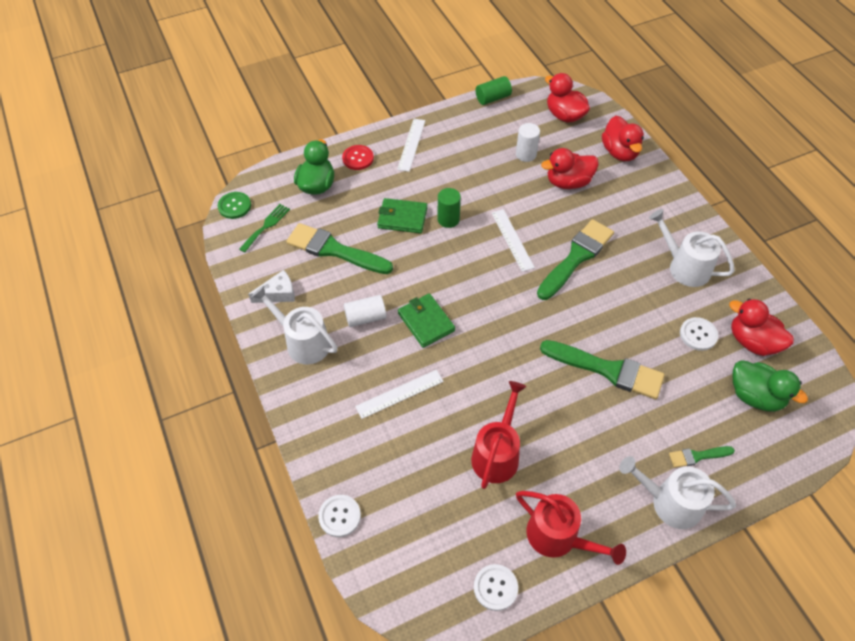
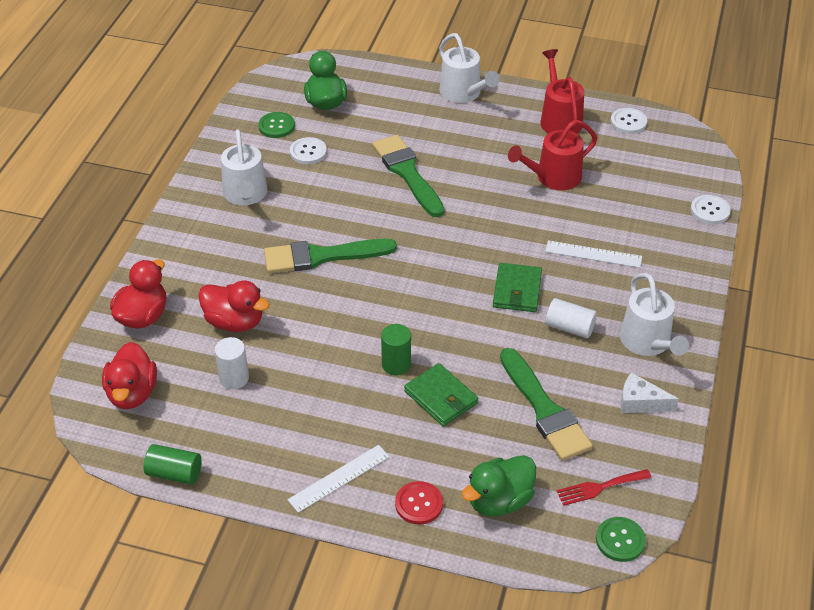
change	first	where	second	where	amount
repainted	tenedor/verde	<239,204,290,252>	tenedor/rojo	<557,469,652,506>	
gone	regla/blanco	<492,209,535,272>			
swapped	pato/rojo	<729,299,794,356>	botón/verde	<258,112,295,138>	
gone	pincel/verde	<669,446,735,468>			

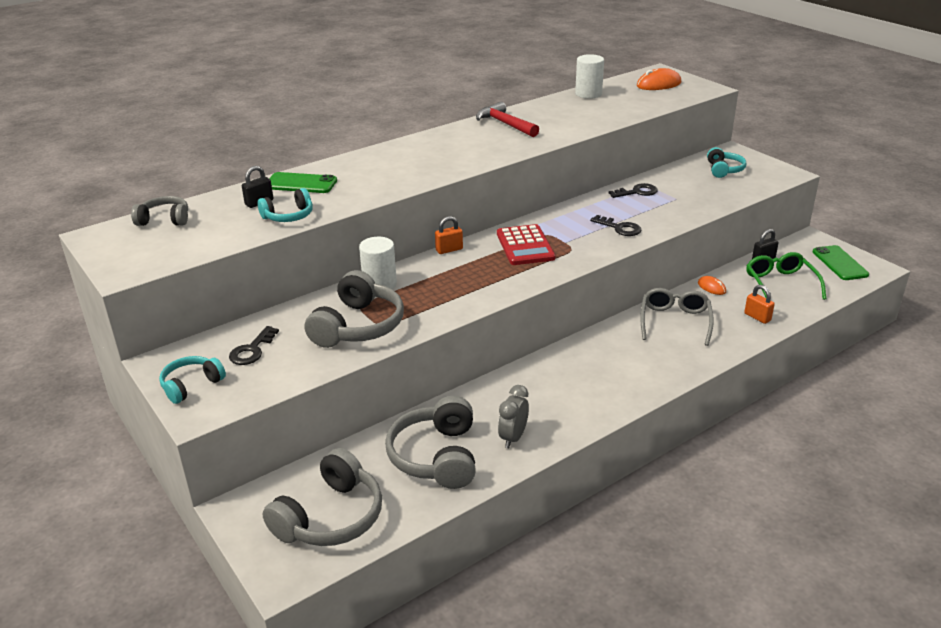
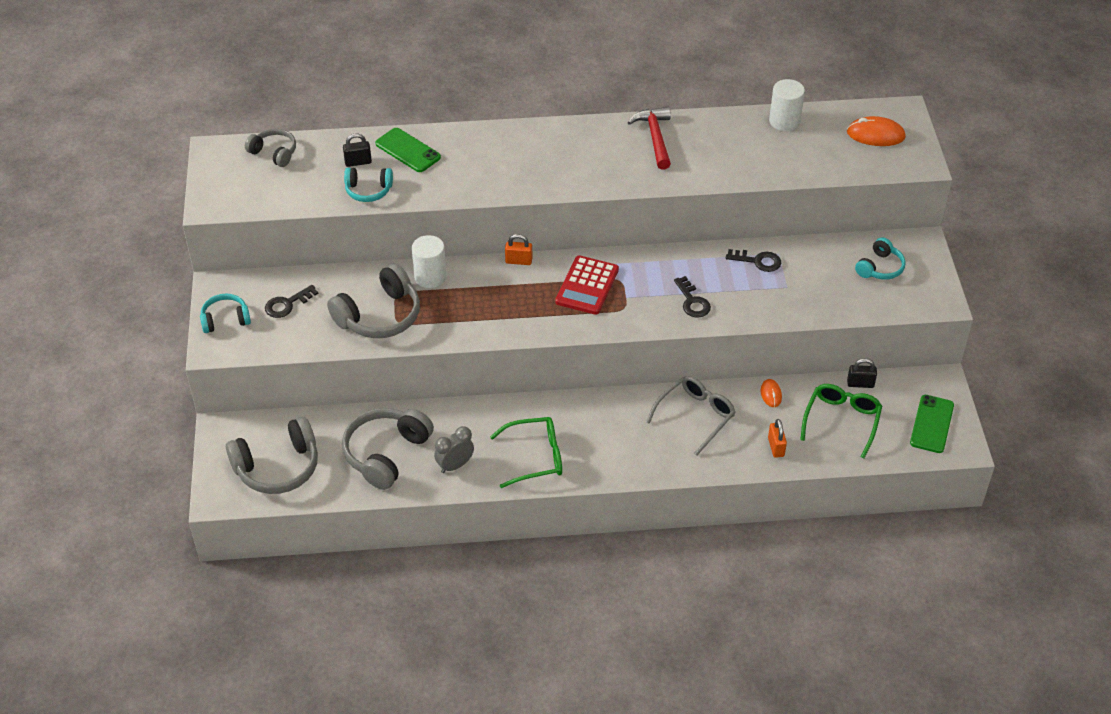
change	first	where	second	where	amount
new			gafas/verde	<490,417,562,488>	

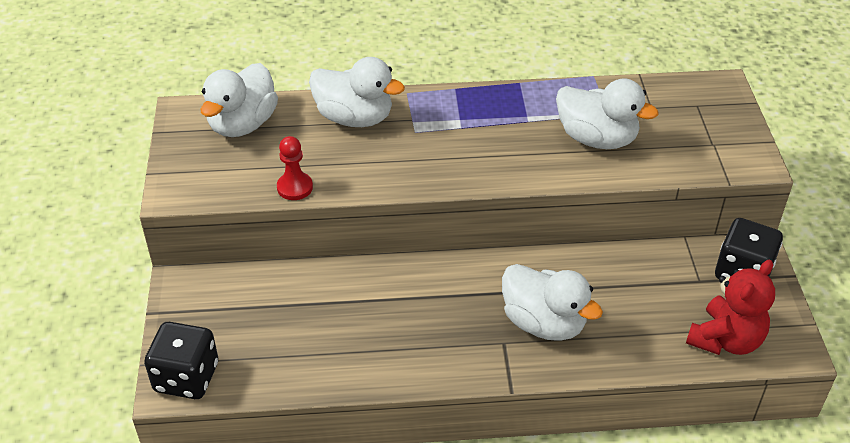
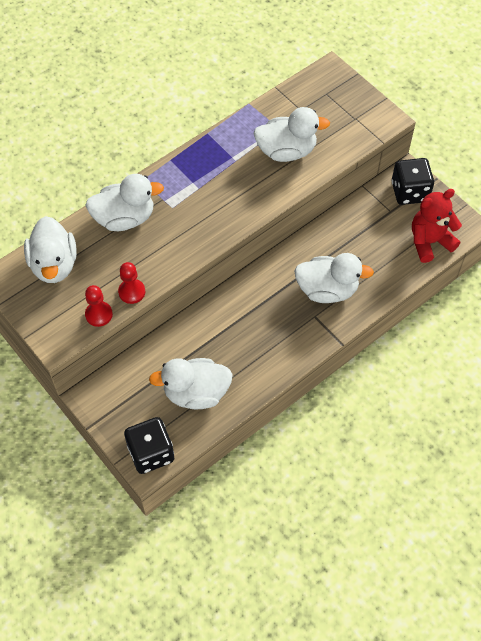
change	first	where	second	where	amount
rotated	osito/rojo	<686,259,775,355>		<412,189,462,263>	120 degrees counterclockwise
new			peón/rojo	<85,285,113,327>	
new			pato/blanco	<149,358,233,409>	

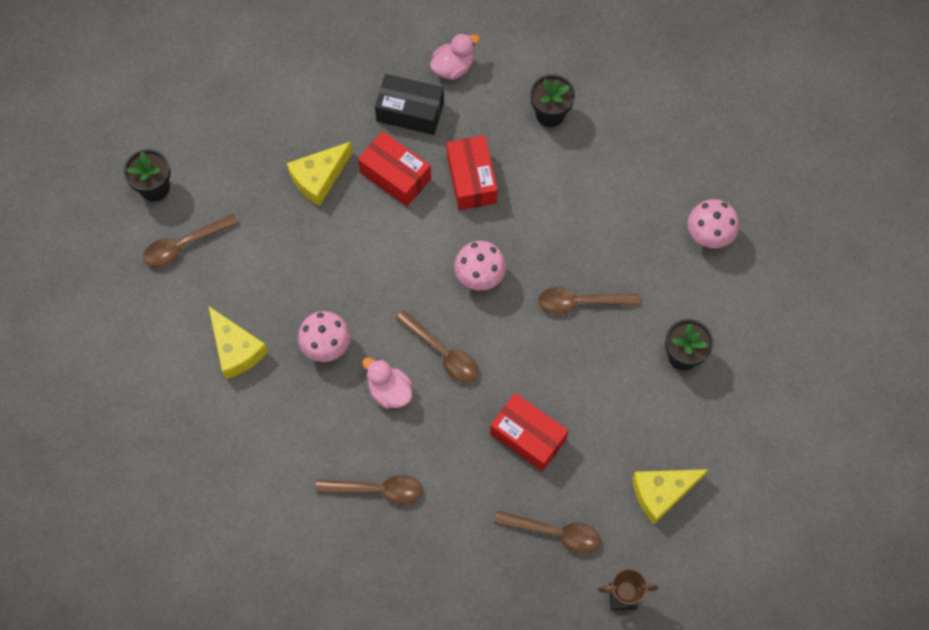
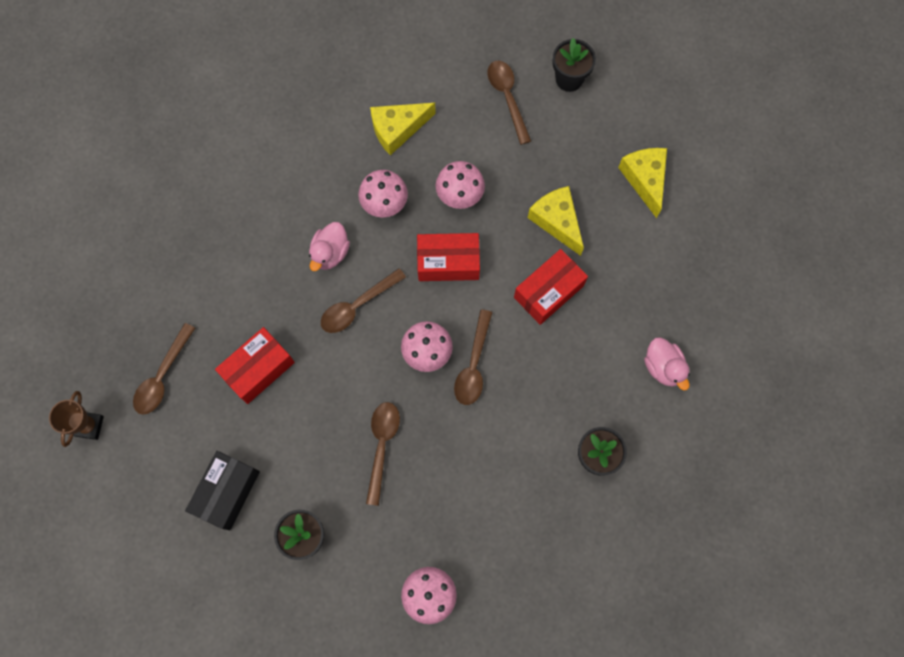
change	first	where	second	where	amount
shifted	caja/negro	<375,74,444,135>		<185,451,260,530>	
shifted	caja/rojo	<447,135,498,210>		<417,233,480,281>	
rotated	pato/rosa	<362,357,413,409>		<309,222,350,271>	150 degrees clockwise
shifted	queso/amarillo	<632,469,709,524>		<618,148,667,218>	
shifted	cuchara/marrón	<316,475,423,504>		<454,309,492,405>	
new			seta/rosa	<436,161,485,209>	

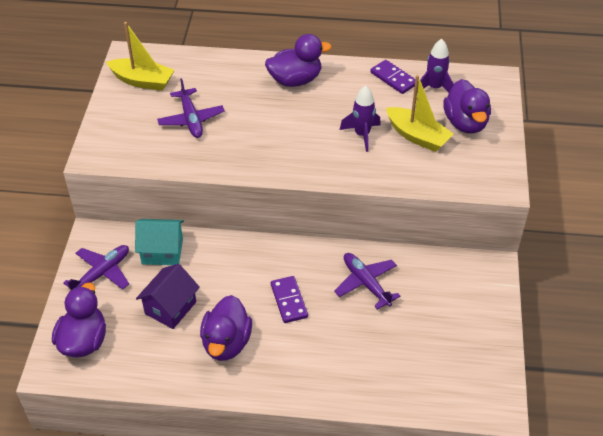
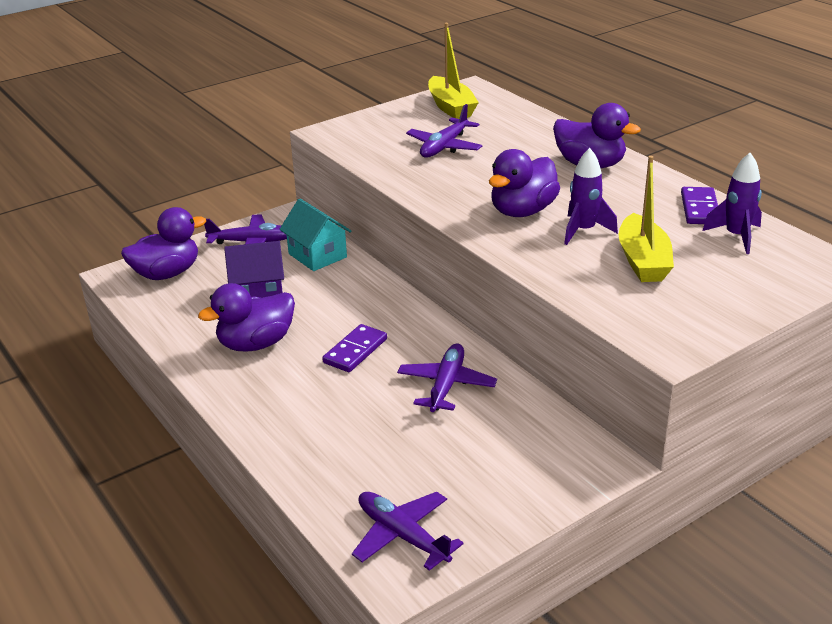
change	first	where	second	where	amount
shifted	pato/morado	<443,79,491,134>		<489,149,560,217>	
new			avión/morado	<352,492,464,571>	

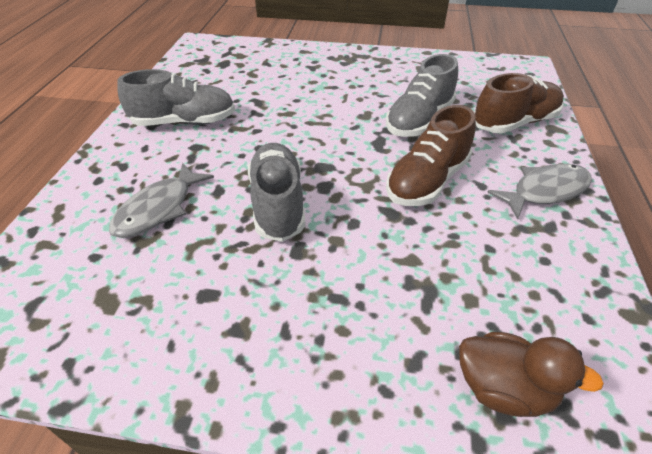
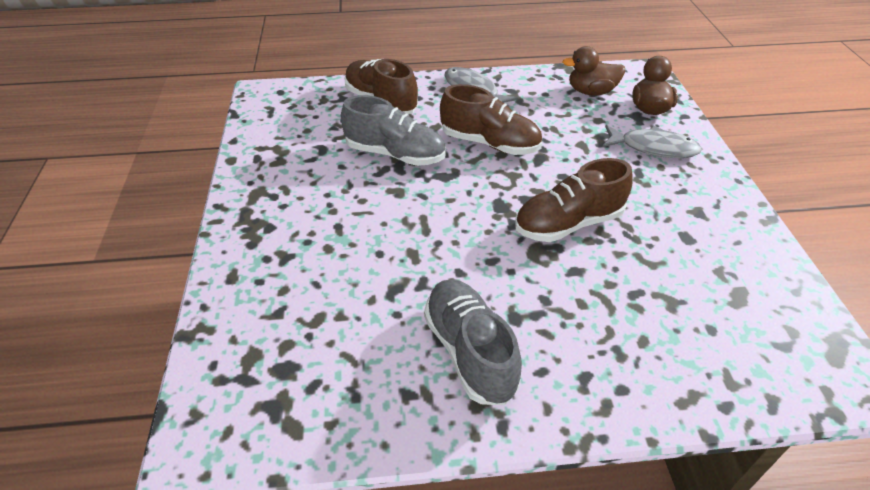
change	first	where	second	where	amount
repainted	zapato/gris	<248,143,306,242>	zapato/marrón	<515,158,633,242>	
shifted	pez/gris	<109,163,214,238>		<603,125,702,158>	
new			pato/marrón	<563,46,625,96>	

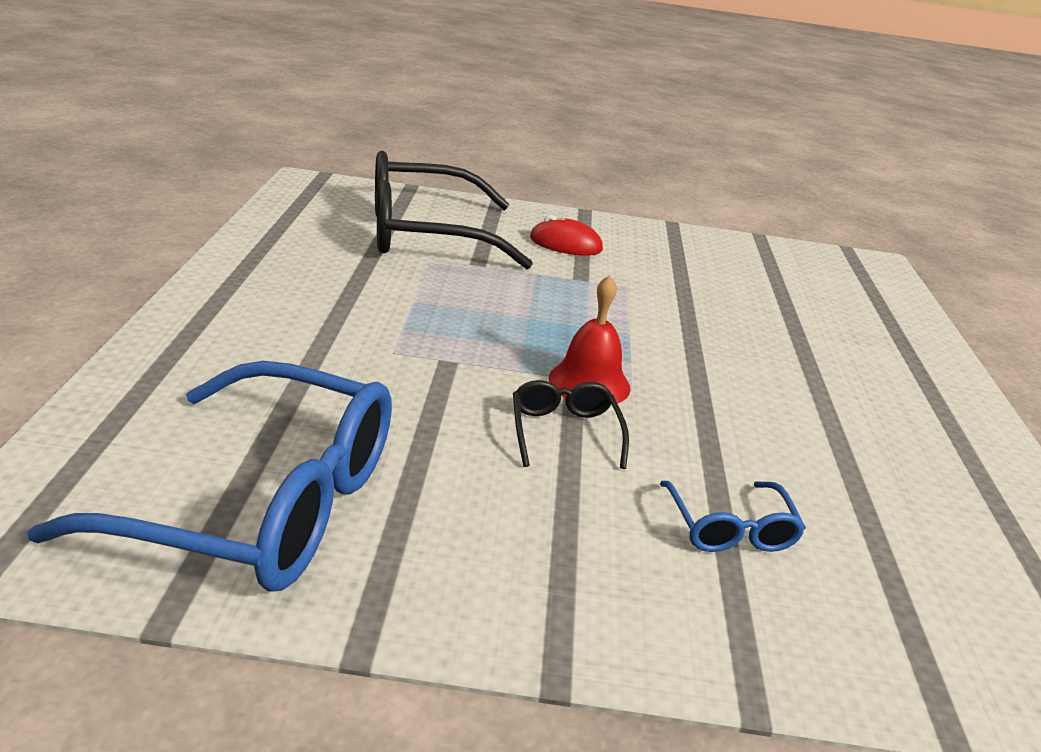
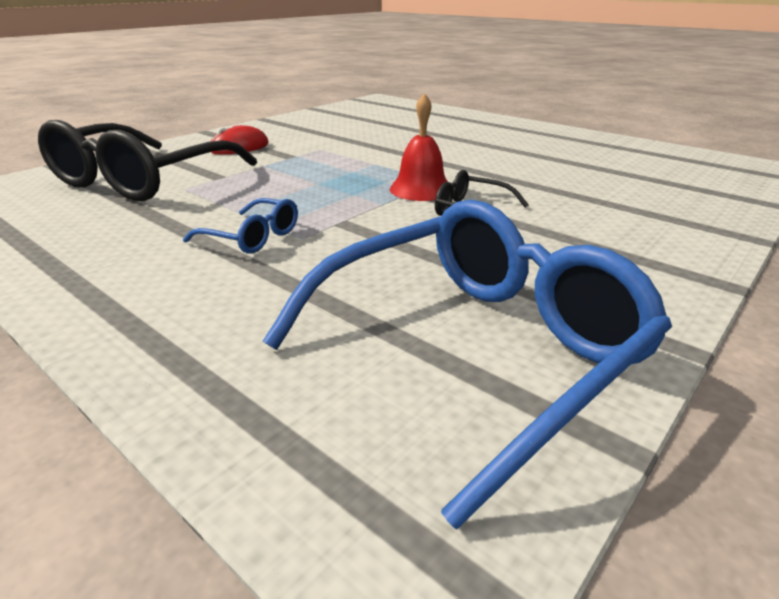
change	first	where	second	where	amount
shifted	gafas/azul	<660,481,806,552>		<183,198,298,254>	

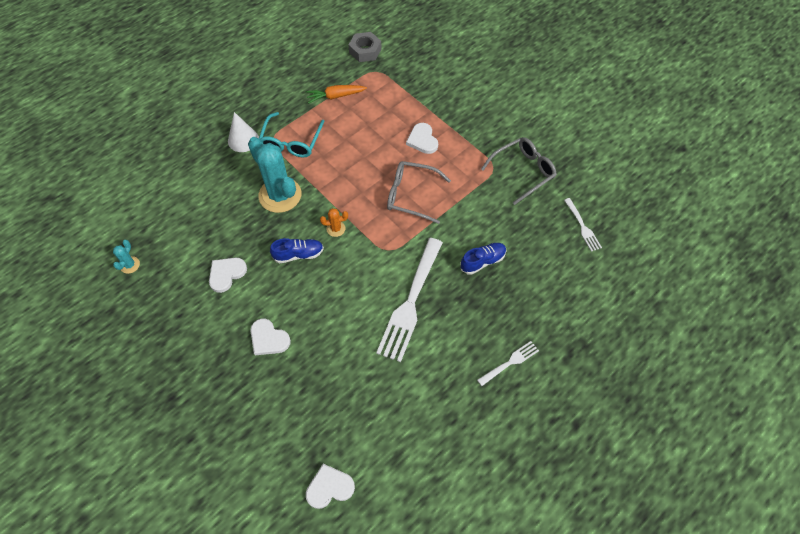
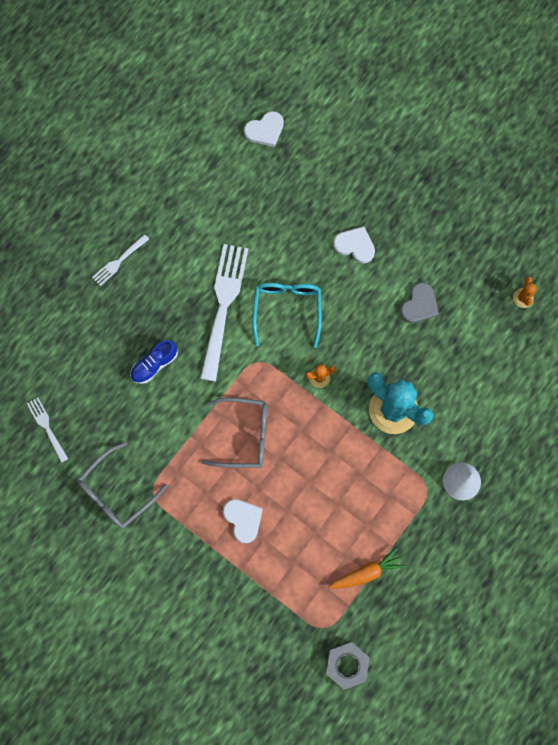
change	first	where	second	where	amount
shifted	gafas/turquesa	<259,112,325,157>		<252,283,322,348>	
gone	zapato/azul	<270,238,324,263>			
repainted	cactus/turquesa	<113,240,140,274>	cactus/naranja	<513,277,537,308>	
repainted	corazón/blanco	<209,258,247,293>	corazón/gris	<400,283,439,323>	

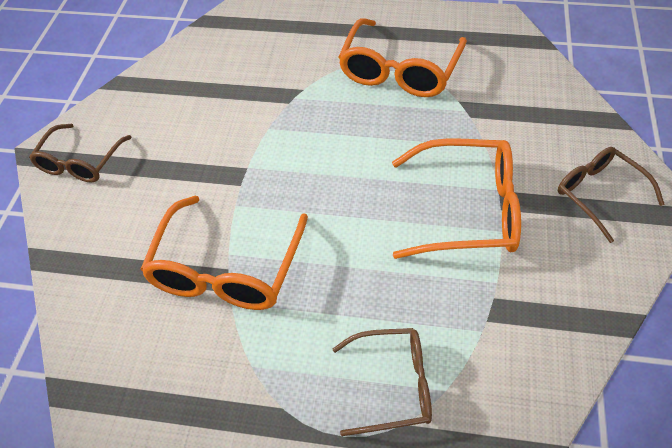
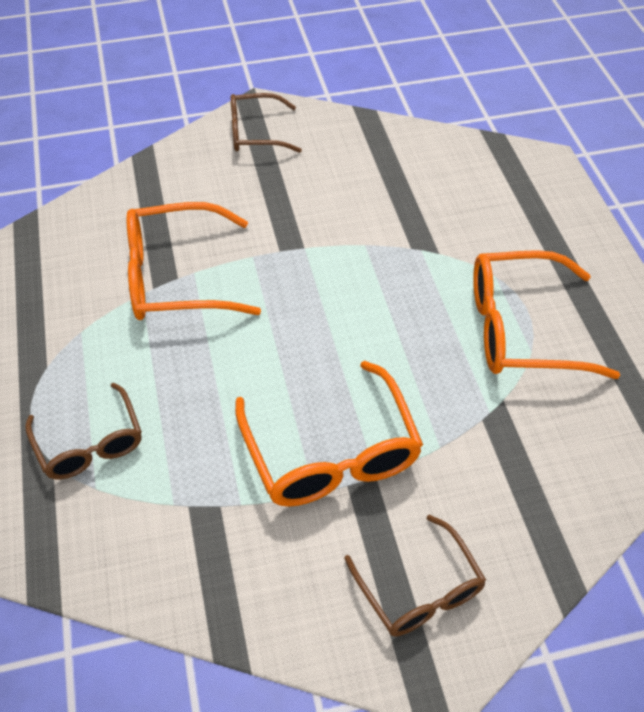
change	first	where	second	where	amount
rotated	gafas/marrón	<558,147,665,243>		<344,515,486,637>	120 degrees clockwise

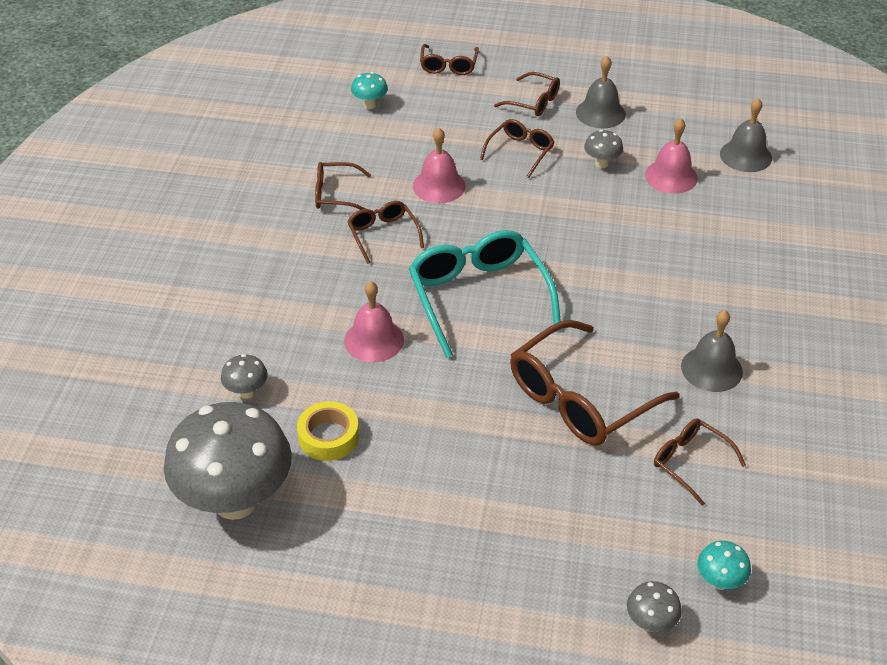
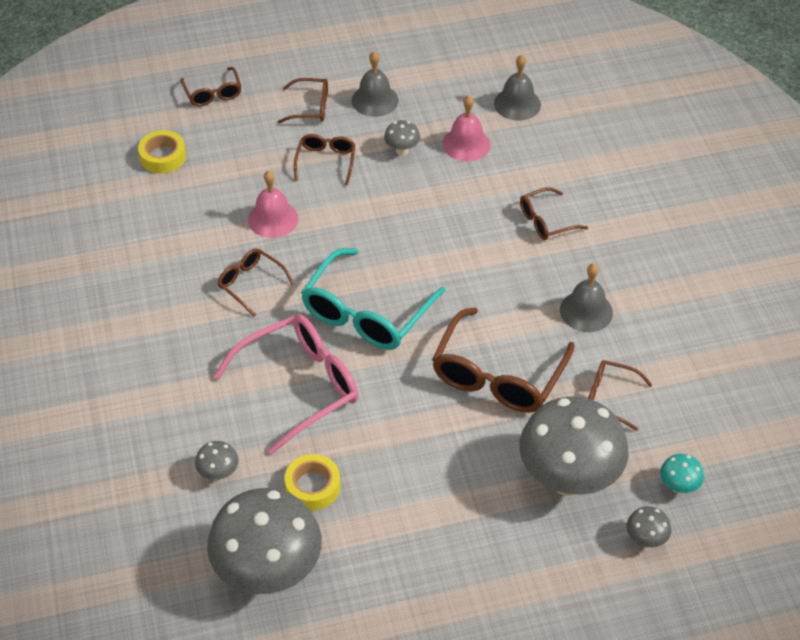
change	first	where	second	where	amount
swapped	seta/turquesa	<351,72,388,109>	cinta adhesiva/amarillo	<138,130,186,173>	
shifted	gafas/marrón	<315,162,371,210>		<520,187,588,240>	
rotated	gafas/turquesa	<409,230,561,358>		<301,248,445,350>	105 degrees counterclockwise
swapped	campana/rosa	<344,281,404,362>	gafas/rosa	<214,314,358,455>	
new			seta/gris	<519,396,629,496>	

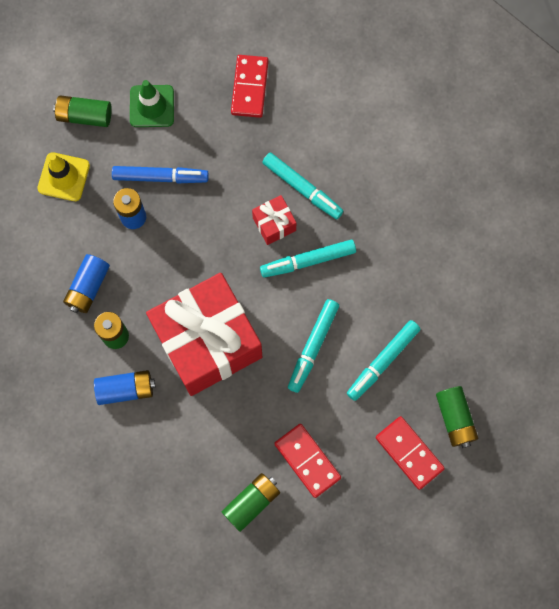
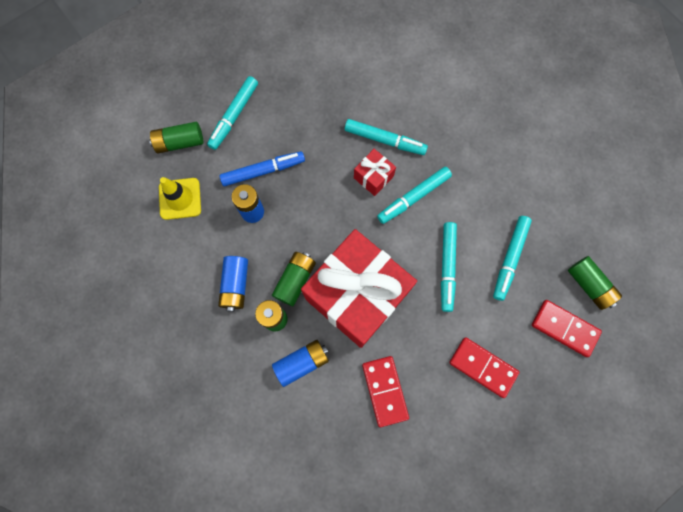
change	first	where	second	where	amount
shifted	ficha de dominó/rojo	<231,55,269,118>		<362,356,409,427>	
swapped	cono de tráfico/verde	<130,80,174,127>	rotulador/turquesa	<207,76,258,150>	
shifted	pila/verde	<222,473,280,532>		<272,252,316,306>	

